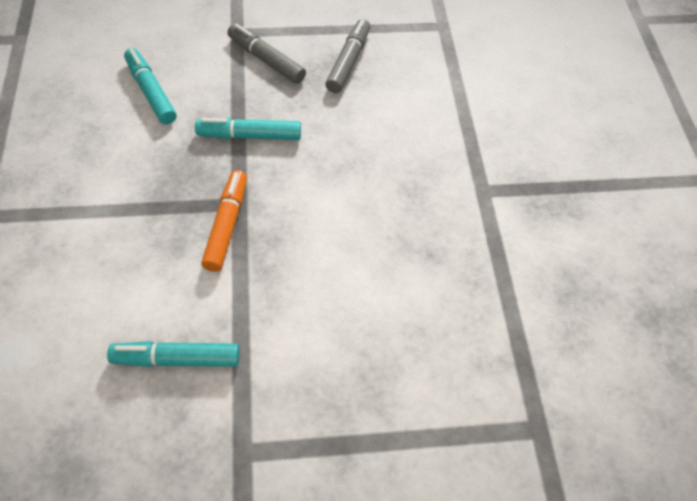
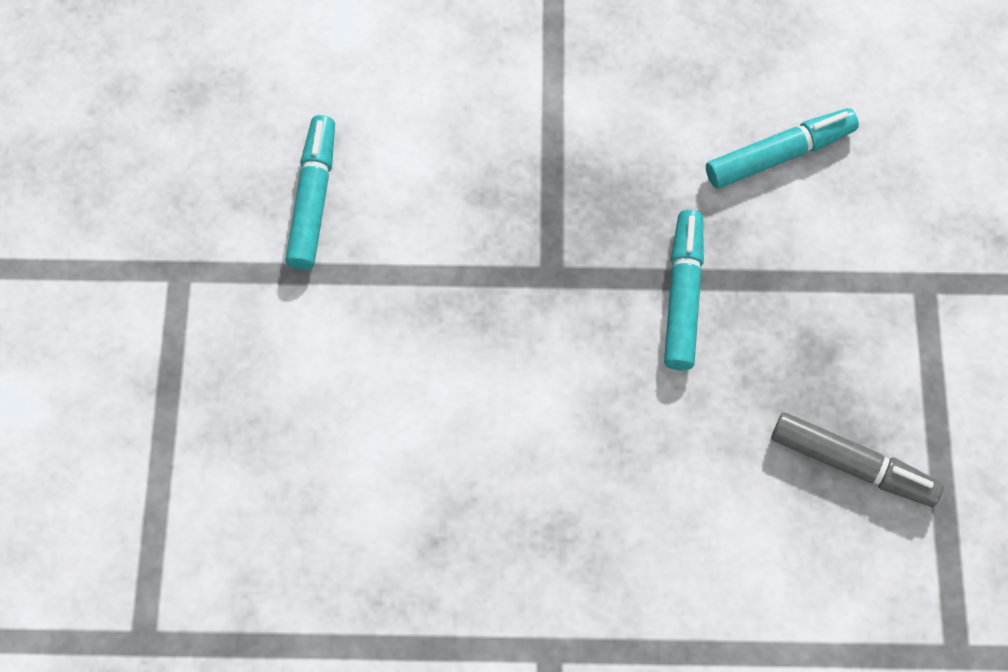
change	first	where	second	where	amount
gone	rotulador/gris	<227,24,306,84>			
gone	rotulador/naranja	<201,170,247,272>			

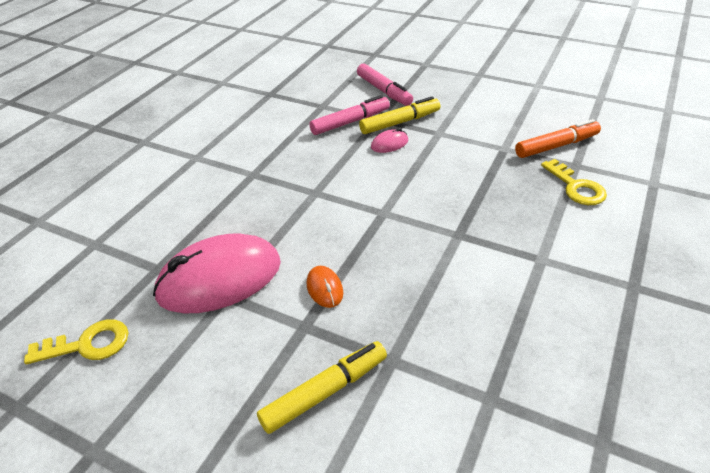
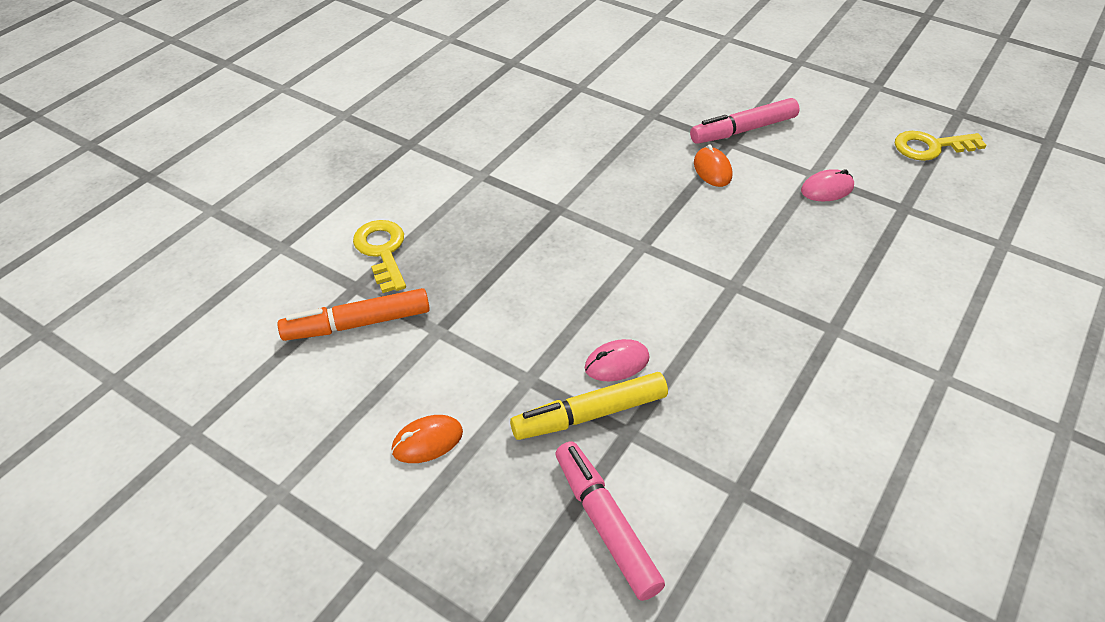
change	first	where	second	where	amount
shifted	rotulador/rosa	<309,95,390,135>		<690,98,799,144>	
scaled	ratón/rosa	<153,233,281,314>		<801,169,854,201>	x0.42
gone	rotulador/amarillo	<257,341,387,434>			
new			ratón/naranja	<391,415,463,463>	

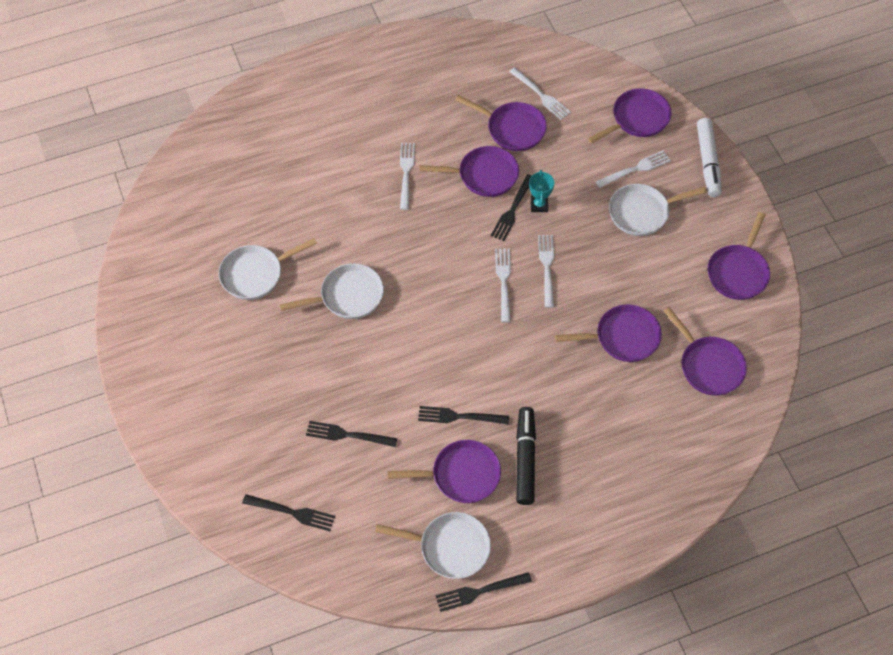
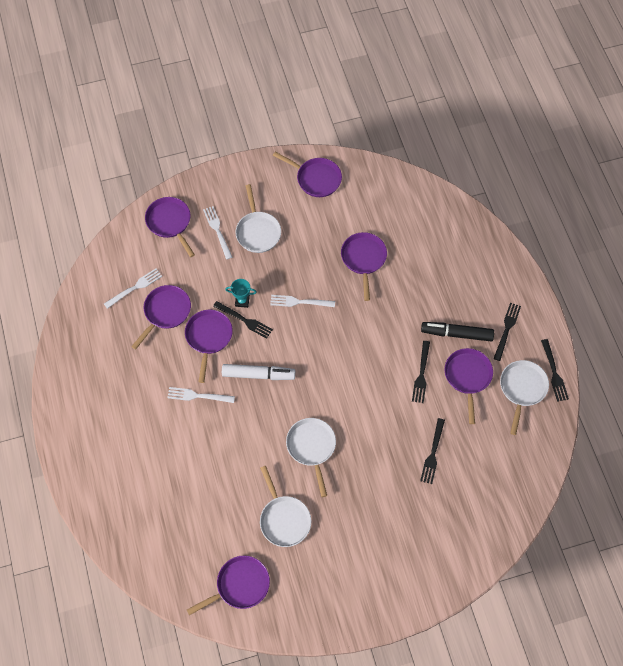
change	first	where	second	where	amount
shifted	rotulador/blanco	<697,118,722,197>		<222,364,295,380>	
gone	tenedor/blanco	<495,249,511,322>			
shifted	sartén/morado	<664,307,747,395>		<187,556,270,615>	
shifted	tenedor/negro	<242,494,335,531>		<493,303,521,361>	

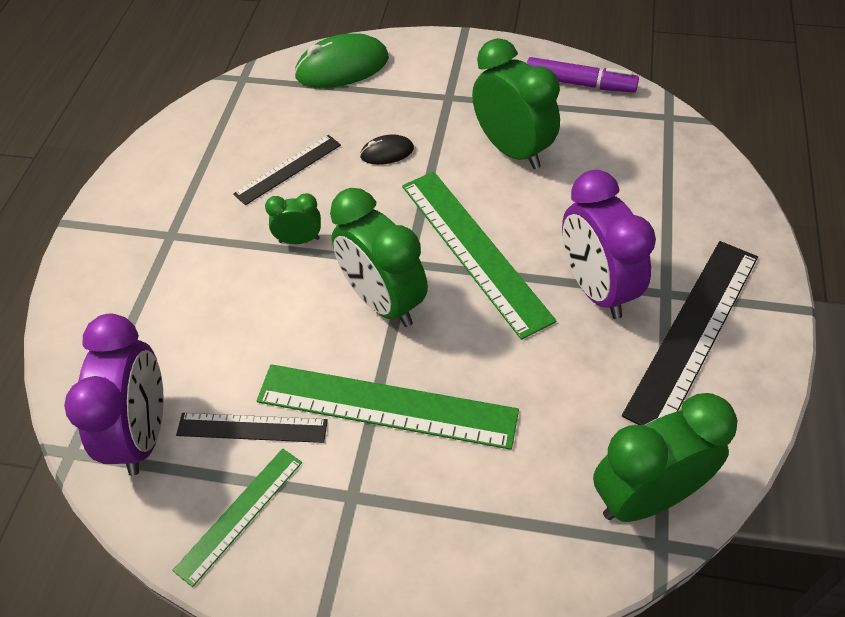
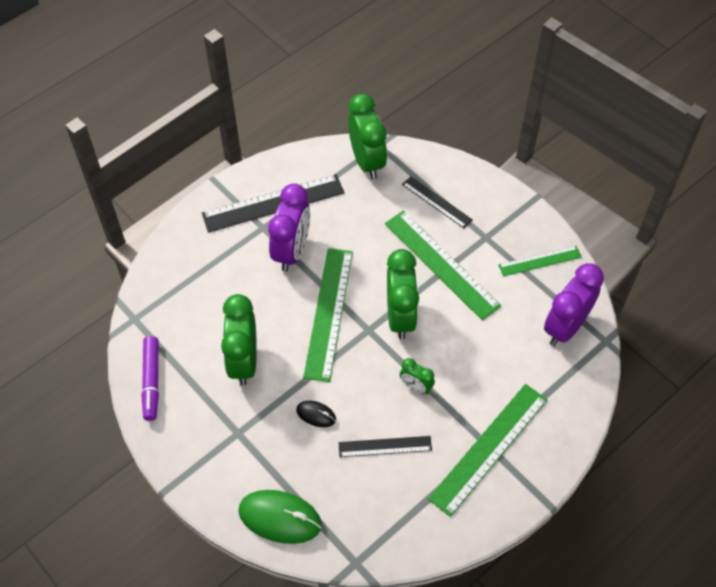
change	first	where	second	where	amount
rotated	rotulador/morado	<527,57,639,93>		<141,336,159,421>	150 degrees counterclockwise
rotated	despertador/verde	<593,393,738,522>		<348,94,387,179>	120 degrees counterclockwise
shifted	regla/negro	<176,413,328,443>		<402,176,473,228>	
new			regla/verde	<428,384,547,517>	

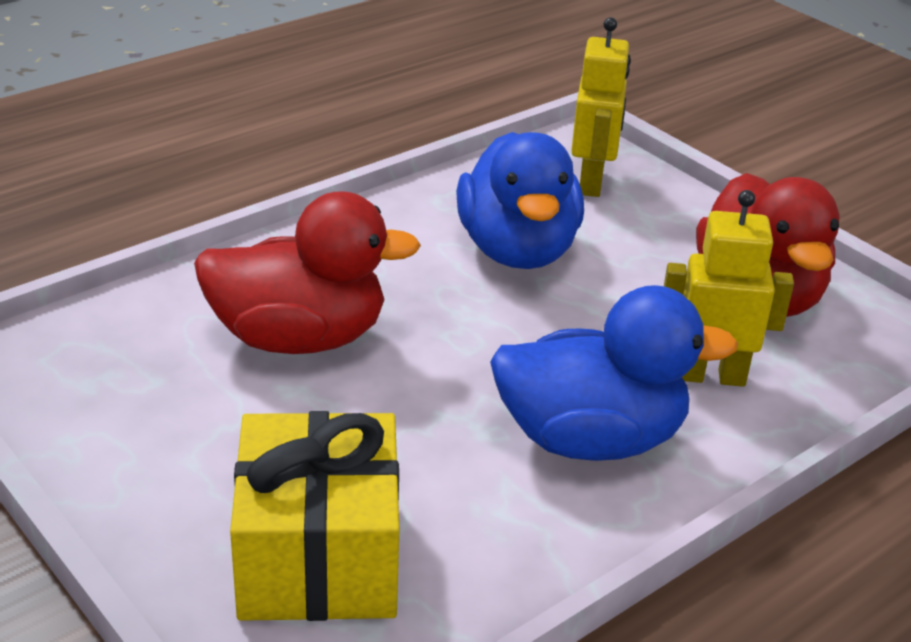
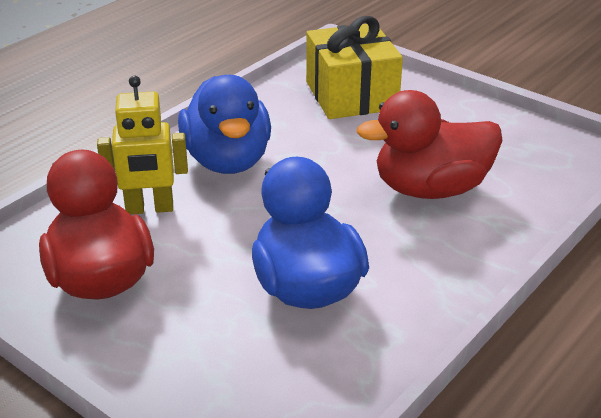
change	first	where	second	where	amount
gone	robot/amarillo	<571,17,631,197>			
rotated	pato/azul	<490,285,738,461>		<178,75,271,174>	90 degrees counterclockwise

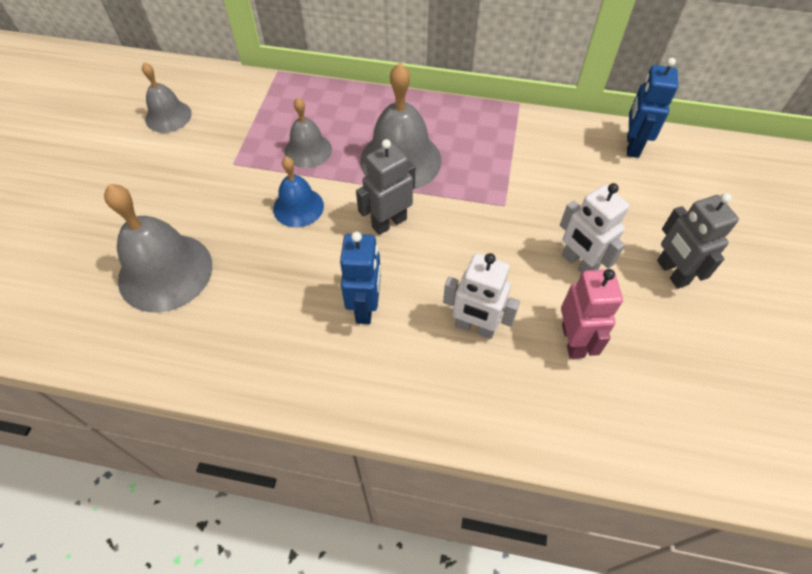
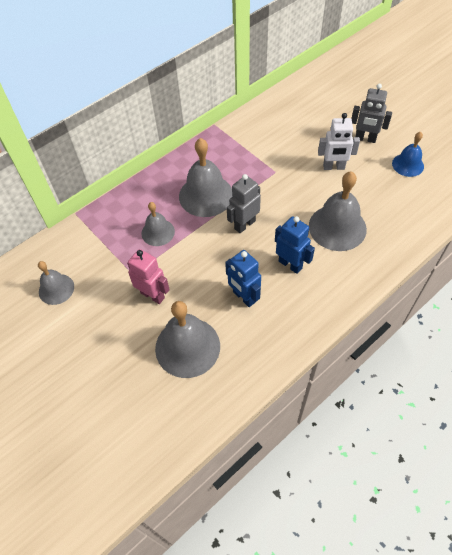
change	first	where	second	where	amount
shifted	robot/azul	<627,58,678,158>		<225,250,261,307>	
rotated	robot/gris	<356,139,415,235>		<227,174,261,233>	45 degrees clockwise
shifted	campana/azul	<273,156,324,227>		<392,132,424,177>	
swapped	robot/blanco	<443,253,520,339>	campana/gris	<309,171,367,251>	
shifted	robot/rosa	<561,269,623,359>		<127,249,170,304>	

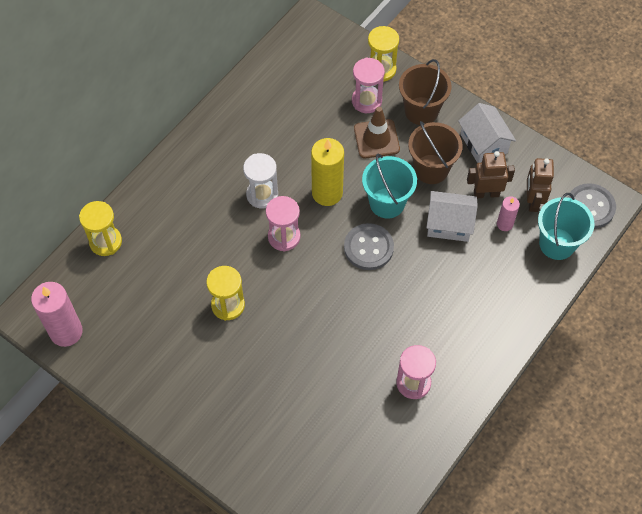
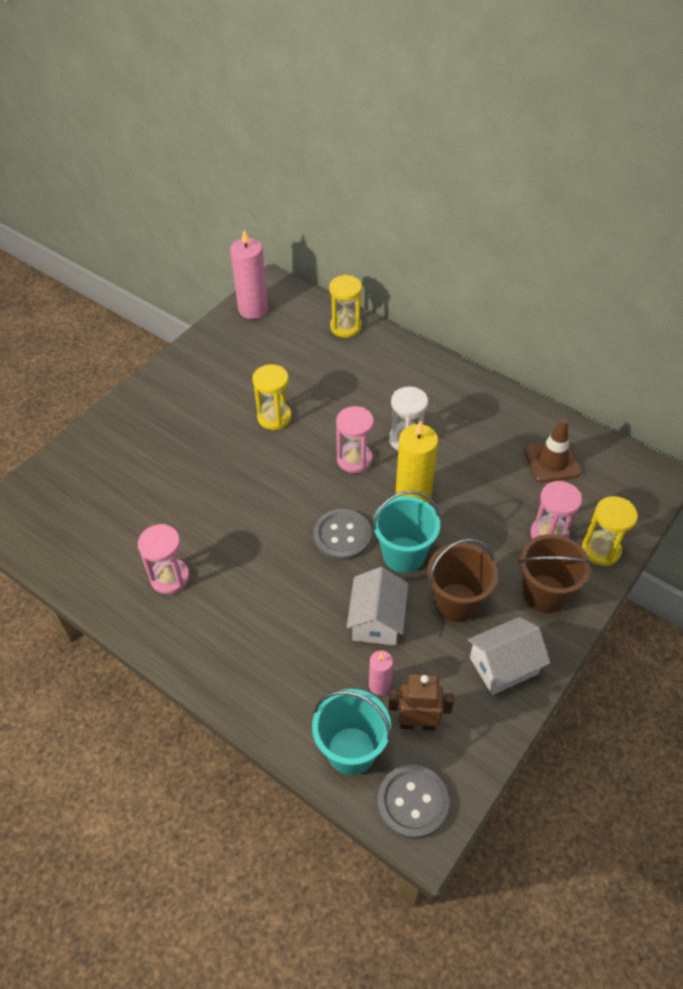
change	first	where	second	where	amount
shifted	cono de tráfico/marrón	<354,107,400,158>		<524,419,581,482>	
gone	robot/marrón	<467,151,515,198>			

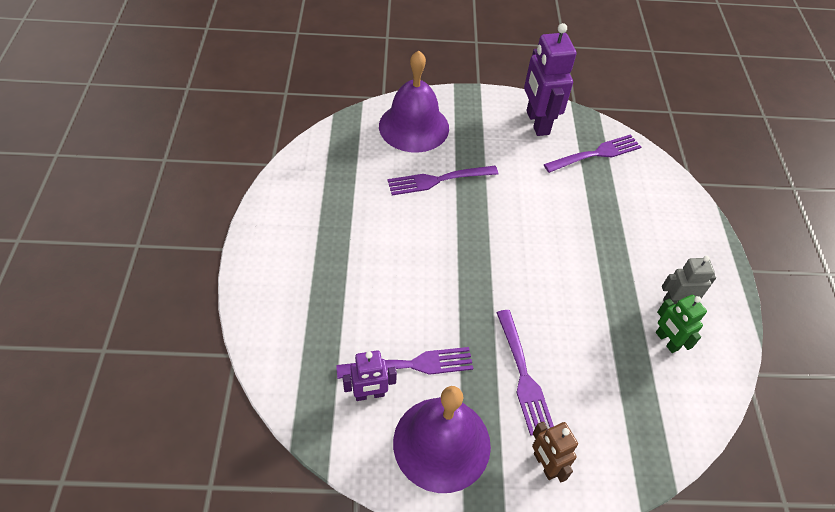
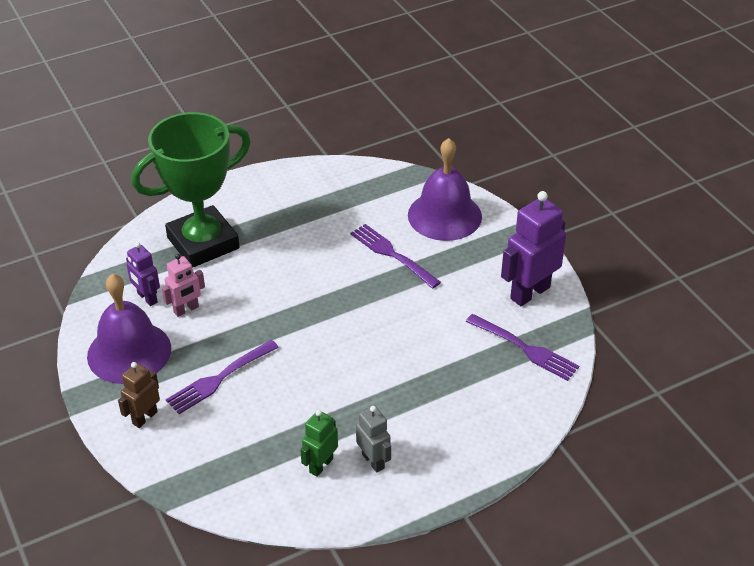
change	first	where	second	where	amount
swapped	tenedor/morado	<336,347,473,379>	robot/rosa	<162,254,205,317>	
new			trofeo/verde	<131,112,251,268>	

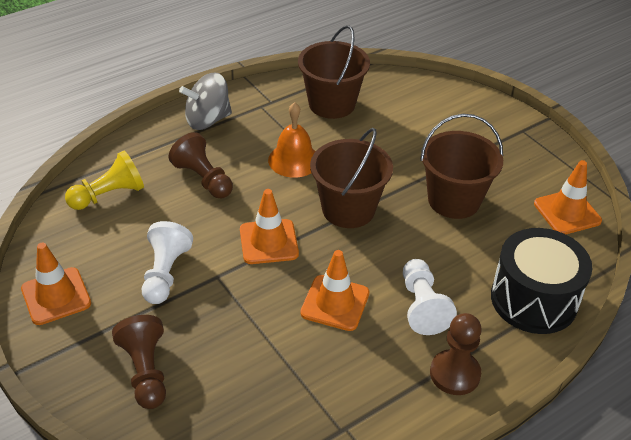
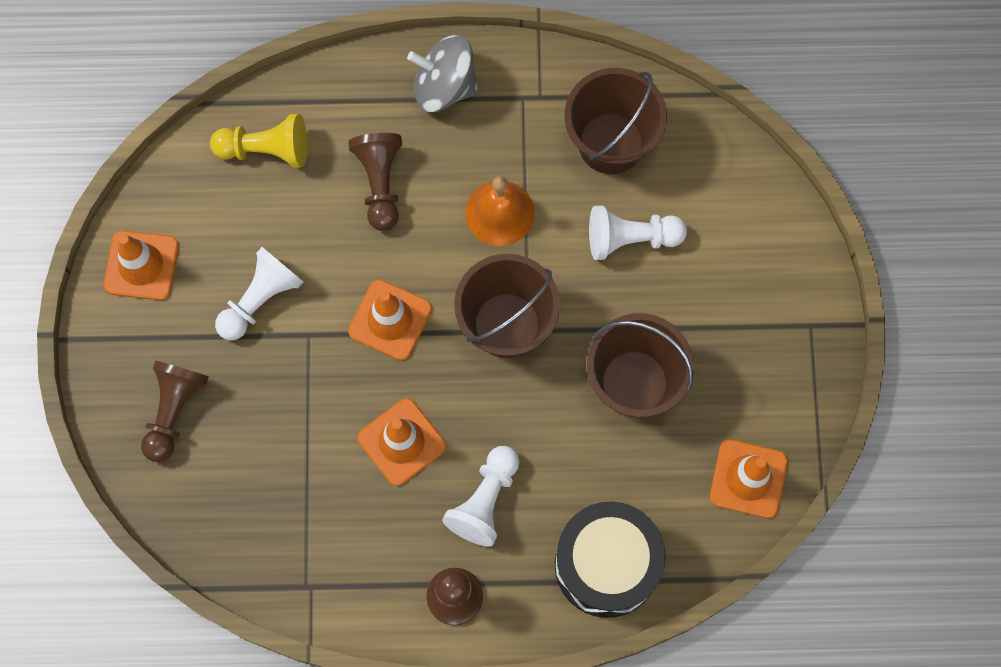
change	first	where	second	where	amount
new			peón/blanco	<589,206,687,260>	

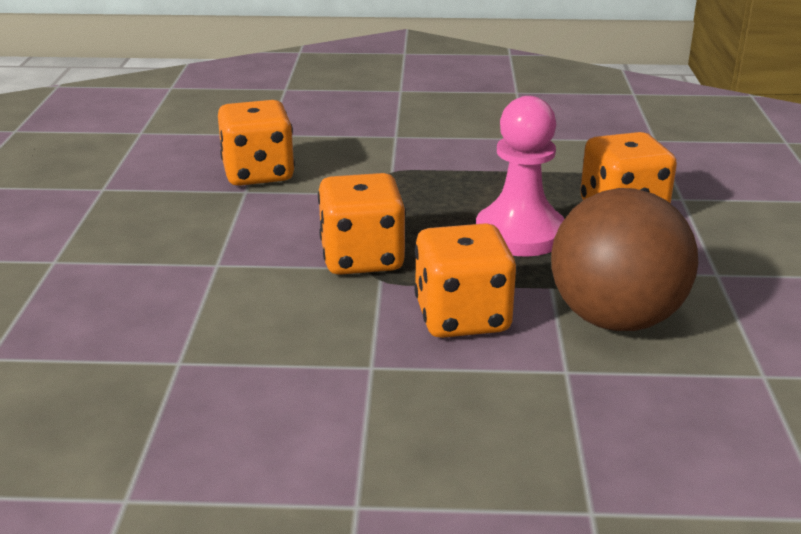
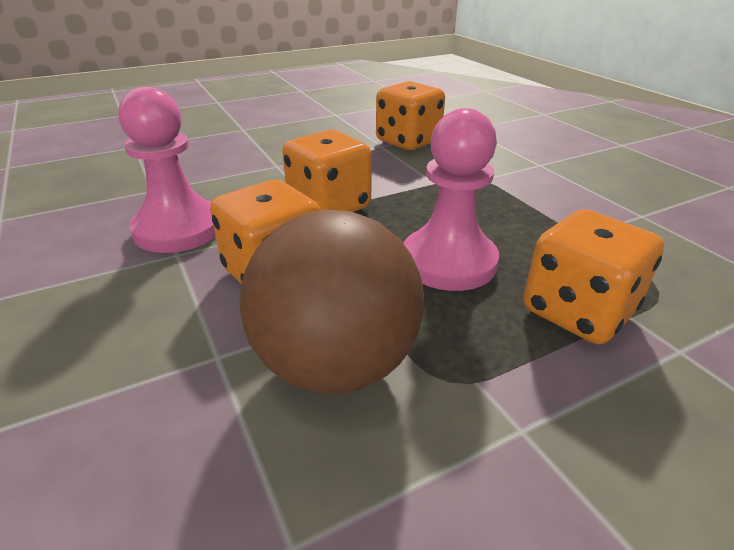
change	first	where	second	where	amount
new			peón/rosa	<119,86,216,253>	

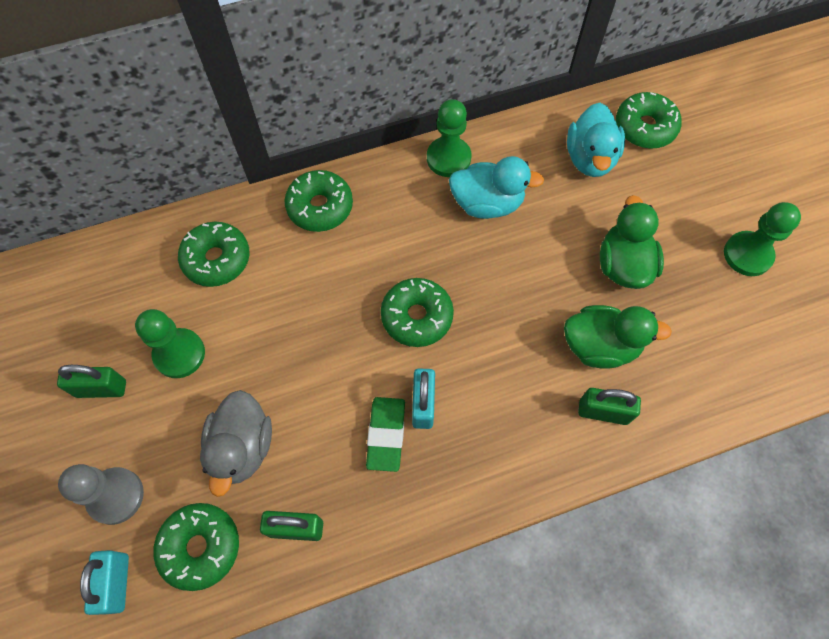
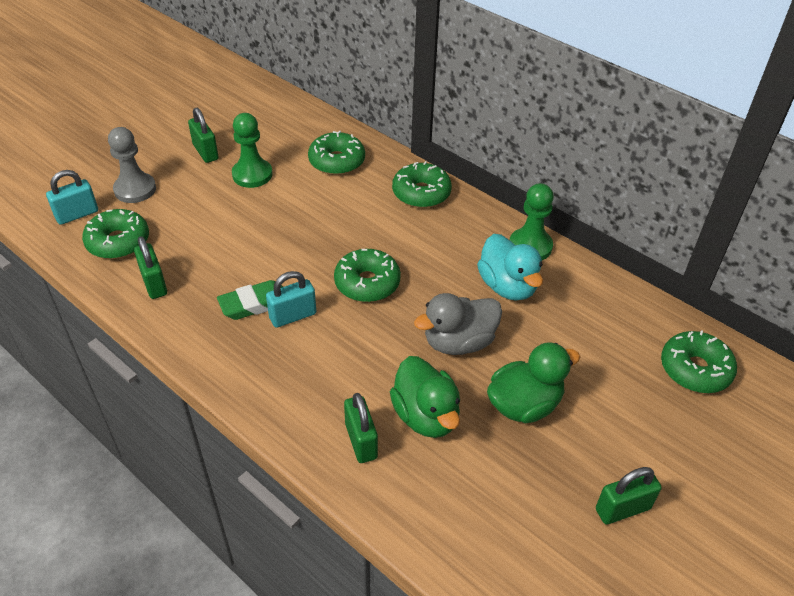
change	first	where	second	where	amount
gone	pato/turquesa	<567,103,625,177>			
swapped	peón/verde	<724,202,801,276>	candado/verde	<596,467,662,524>	
shifted	pato/gris	<200,390,272,497>		<414,293,502,355>	

